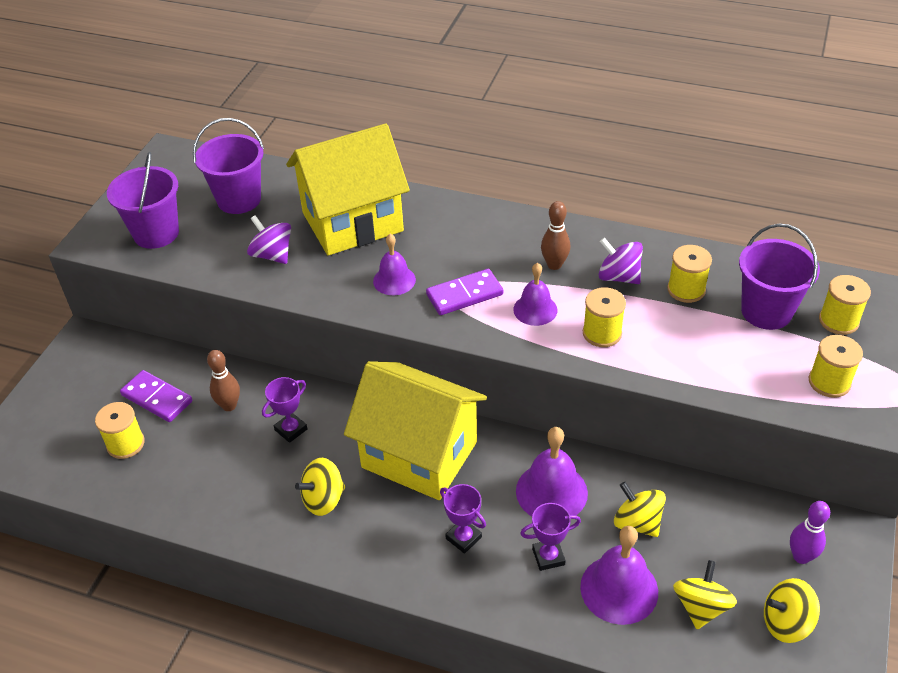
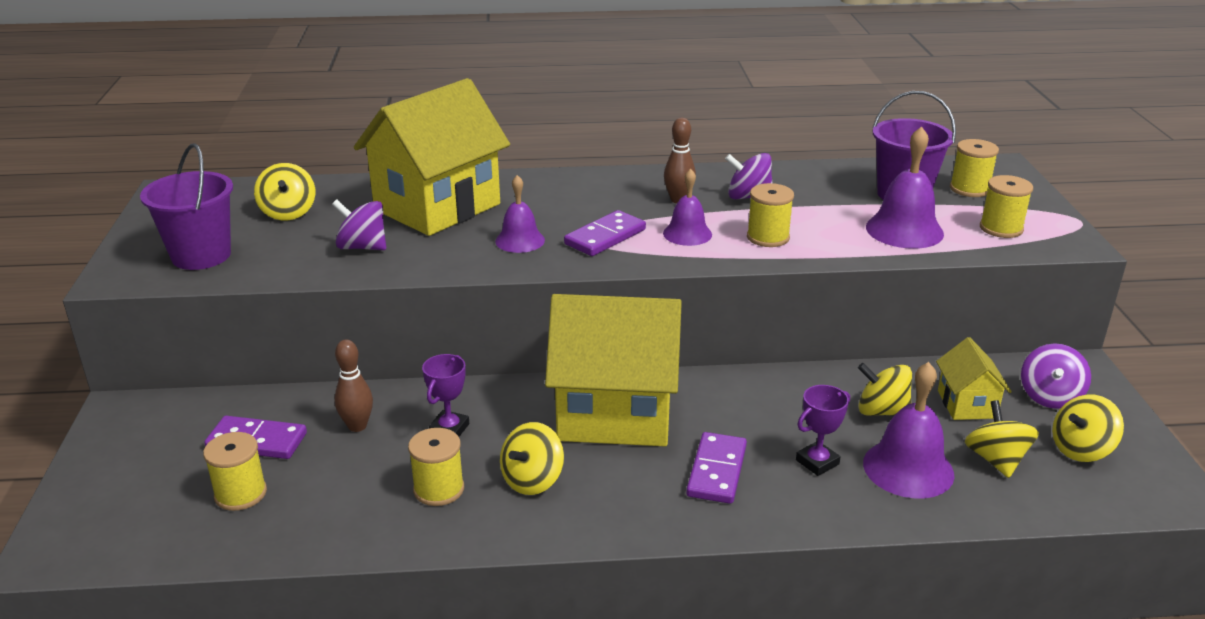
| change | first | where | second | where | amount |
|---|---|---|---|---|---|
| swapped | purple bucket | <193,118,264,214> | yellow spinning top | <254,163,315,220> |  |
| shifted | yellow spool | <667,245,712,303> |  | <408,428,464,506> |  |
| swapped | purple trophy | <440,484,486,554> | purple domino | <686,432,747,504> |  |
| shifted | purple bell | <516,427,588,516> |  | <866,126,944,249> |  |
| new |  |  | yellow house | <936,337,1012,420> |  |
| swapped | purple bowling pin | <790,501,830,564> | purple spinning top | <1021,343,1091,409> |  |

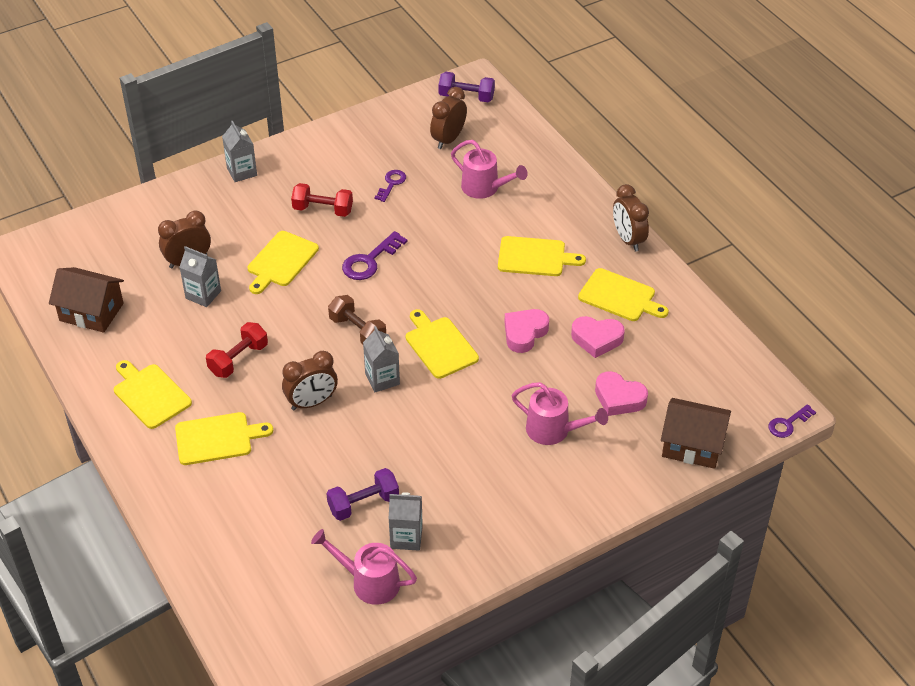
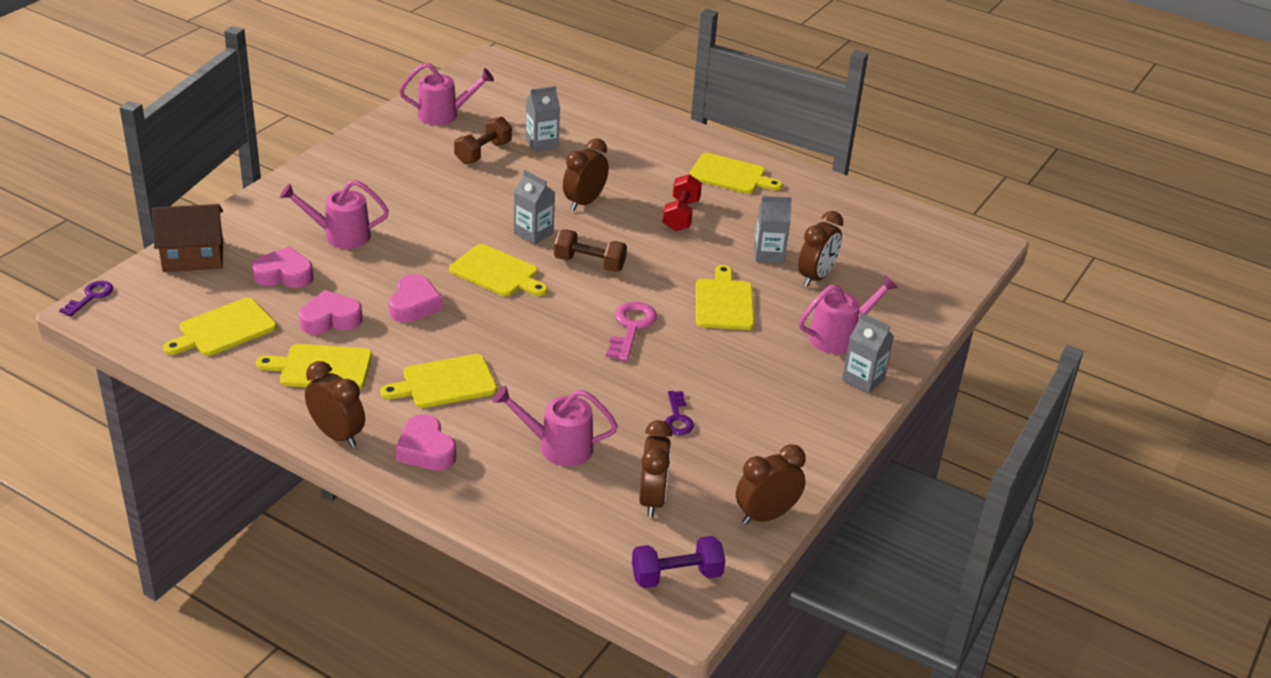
| change | first | where | second | where | amount |
|---|---|---|---|---|---|
| shifted | yellow cutting board | <175,412,273,465> |  | <163,298,277,356> |  |
| new |  |  | pink heart | <396,414,456,471> |  |
| repainted | purple dumbbell | <326,468,399,521> | brown dumbbell | <454,117,512,164> |  |
| shifted | grey carton | <389,492,423,551> |  | <526,86,560,152> |  |
| repainted | purple key | <342,231,408,280> | pink key | <606,302,657,361> |  |
| new |  |  | brown clock | <736,444,806,525> |  |
| new |  |  | pink watering can | <799,275,898,354> |  |
| gone | brown house | <49,267,124,333> |  |  |  |
| gone | red dumbbell | <291,183,353,217> |  |  |  |

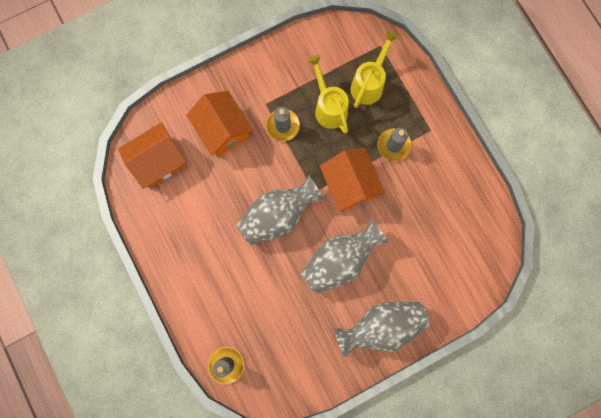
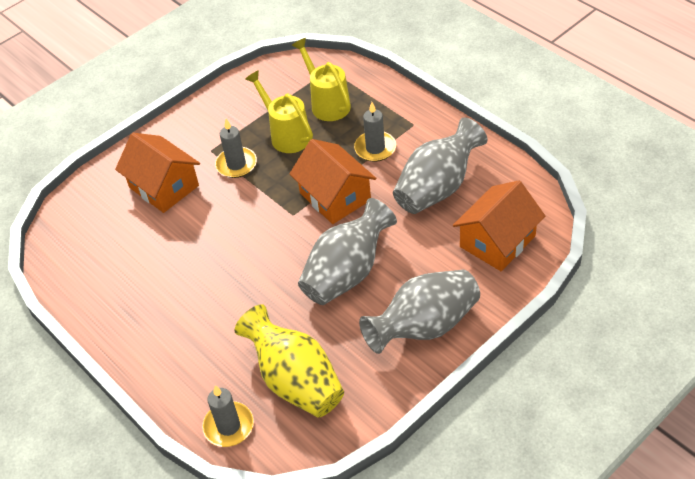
| change | first | where | second | where | amount |
|---|---|---|---|---|---|
| new |  |  | yellow vase | <234,304,344,417> |  |
| rotated | yellow watering can | <351,31,399,108> |  | <292,38,351,121> | 45 degrees counterclockwise |
| shifted | grey vase | <236,175,324,245> |  | <393,118,487,214> |  |
| shifted | orange house | <118,122,187,189> |  | <453,180,545,271> |  |

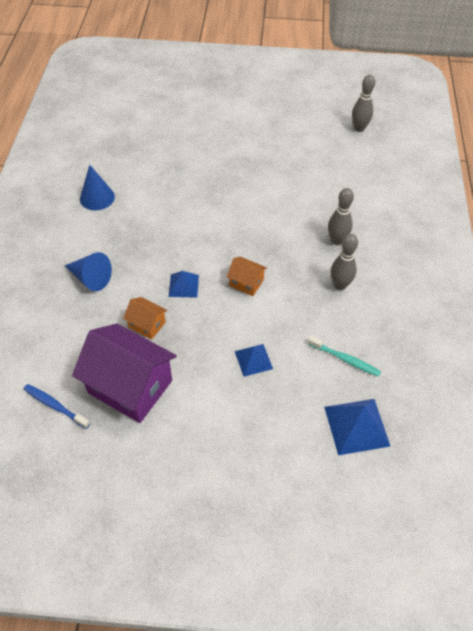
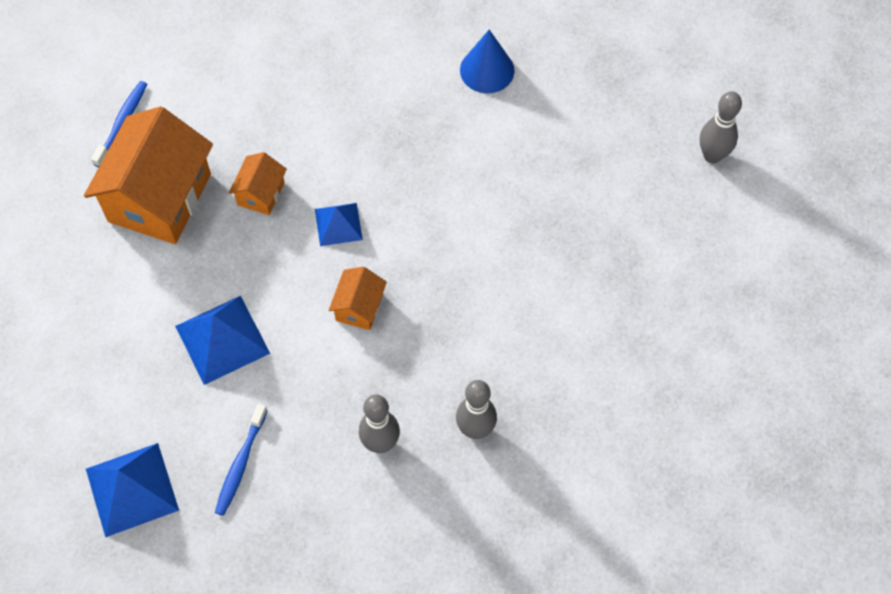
| change | first | where | second | where | amount |
|---|---|---|---|---|---|
| repainted | purple house | <72,323,177,423> | orange house | <84,106,213,244> |  |
| scaled | blue pyramid | <235,344,273,377> |  | <175,296,270,385> | x1.62 |
| repainted | turquoise toothbrush | <308,336,381,377> | blue toothbrush | <215,404,268,516> |  |
| shifted | grey bowling pin | <352,75,375,132> |  | <700,91,742,163> |  |
| gone | blue cone | <65,252,112,291> |  |  |  |

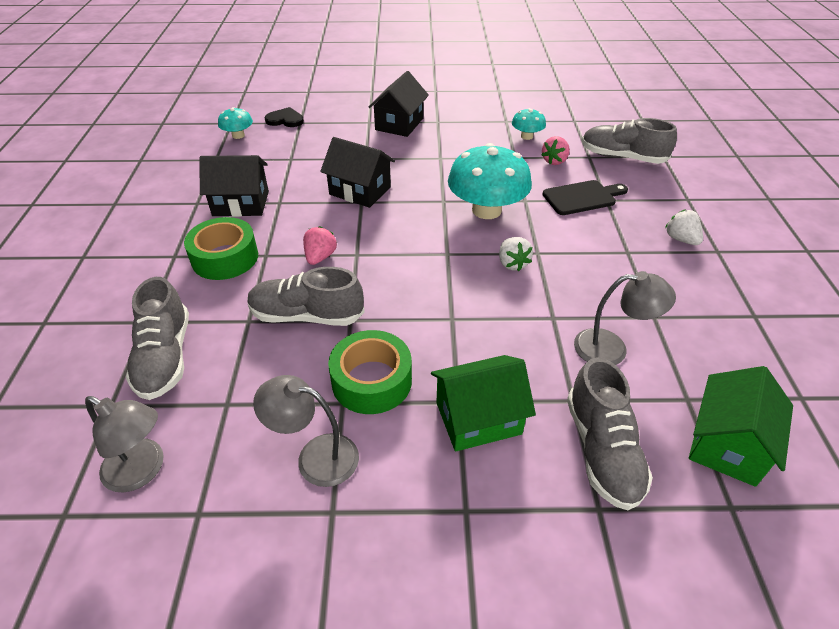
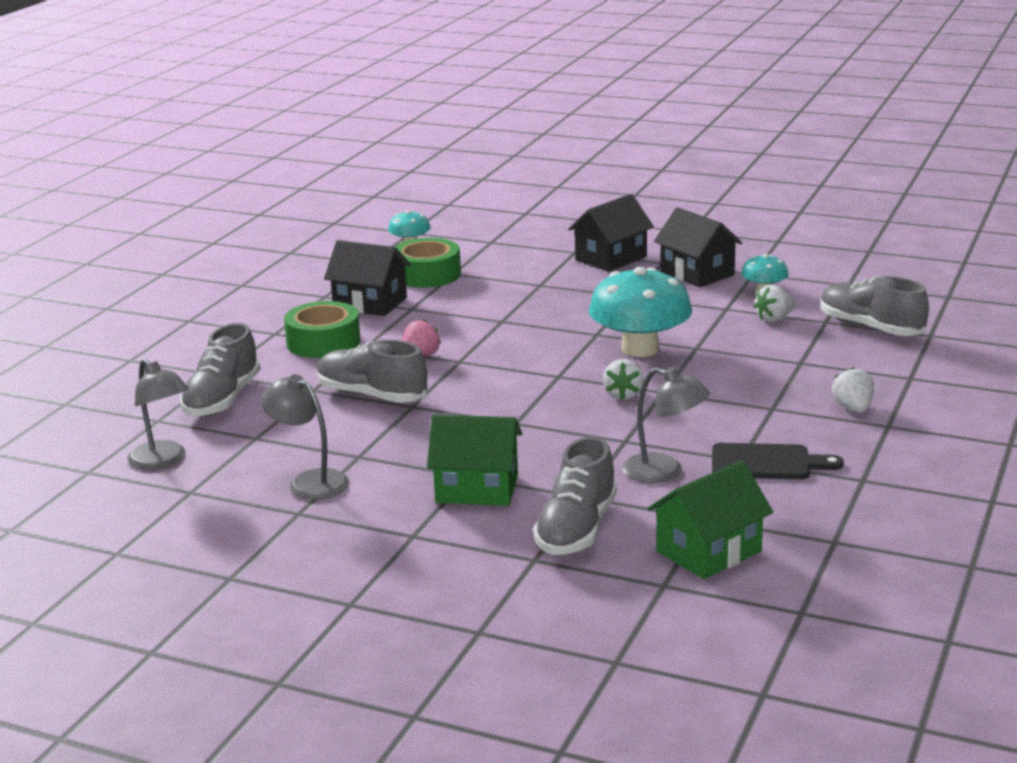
| change | first | where | second | where | amount |
|---|---|---|---|---|---|
| shifted | green tape | <328,330,412,414> |  | <395,238,461,288> |  |
| shifted | black house | <320,137,395,208> |  | <654,207,742,287> |  |
| shifted | black cutting board | <542,180,628,215> |  | <712,443,844,479> |  |
| repainted | pink strawberry | <541,136,570,165> | white strawberry | <754,285,795,322> |  |
| gone | black heart | <265,107,304,127> |  |  |  |

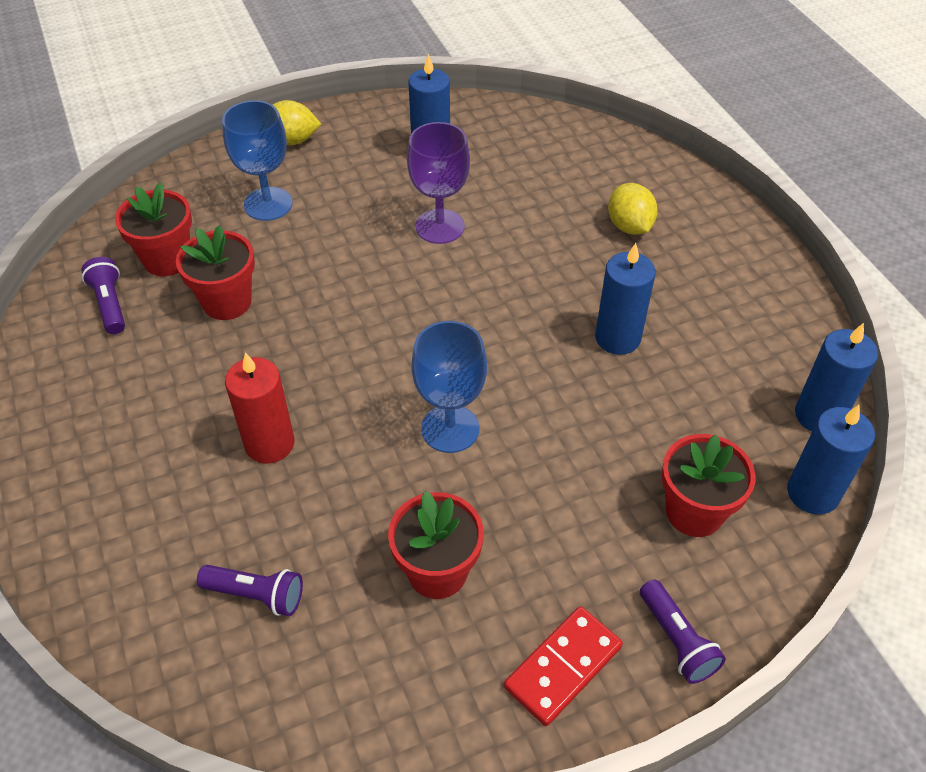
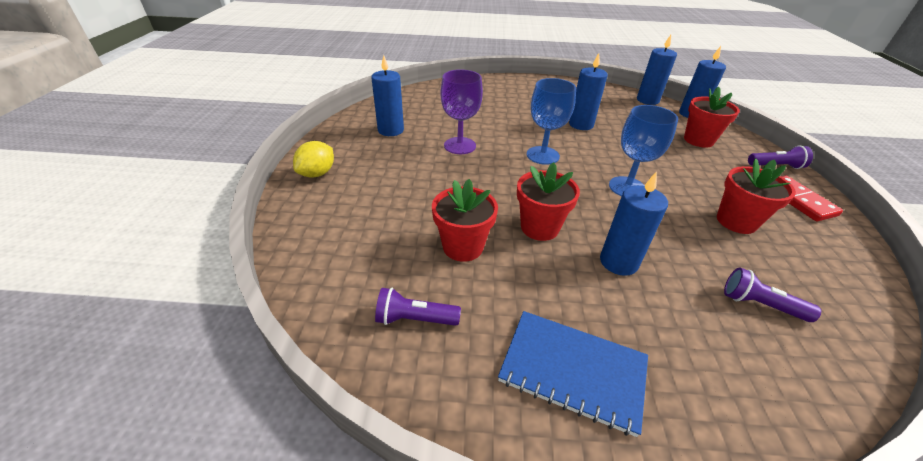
| change | first | where | second | where | amount |
|---|---|---|---|---|---|
| new |  |  | blue notebook | <498,311,648,437> |  |
| shifted | red flower pot | <115,182,192,276> |  | <517,162,580,241> |  |
| shifted | blue goblet | <222,100,293,221> |  | <526,78,576,165> |  |
| repainted | red candle | <225,352,295,464> | blue candle | <600,172,668,276> |  |
| rotated | purple flashlight | <197,565,303,616> |  | <724,267,821,322> | 105 degrees counterclockwise |
| gone | yellow lemon | <608,183,658,235> |  |  |  |

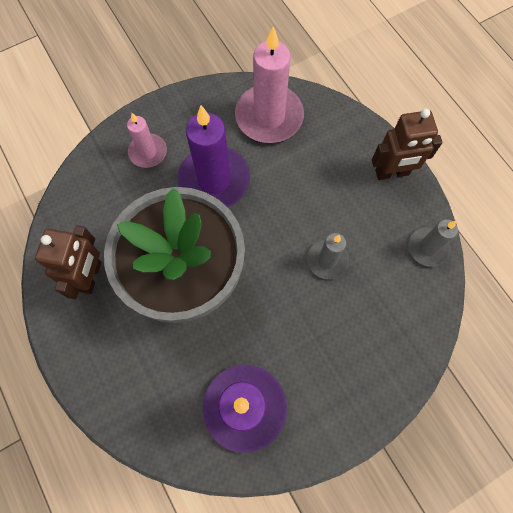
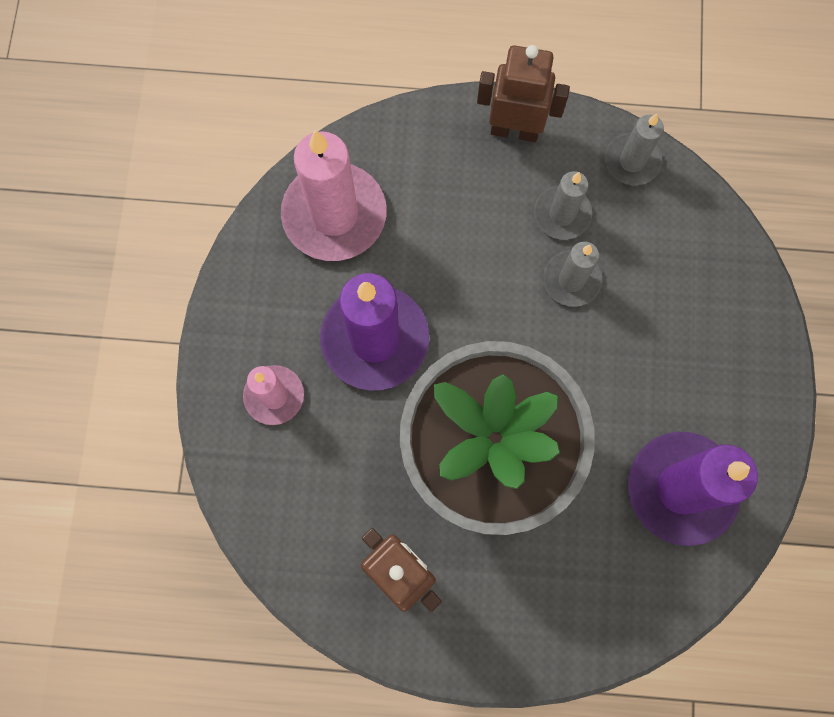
| change | first | where | second | where | amount |
|---|---|---|---|---|---|
| rotated | brown robot | <372,109,443,180> |  | <477,45,570,142> | 105 degrees counterclockwise |
| new |  |  | grey candle | <534,171,592,240> |  |

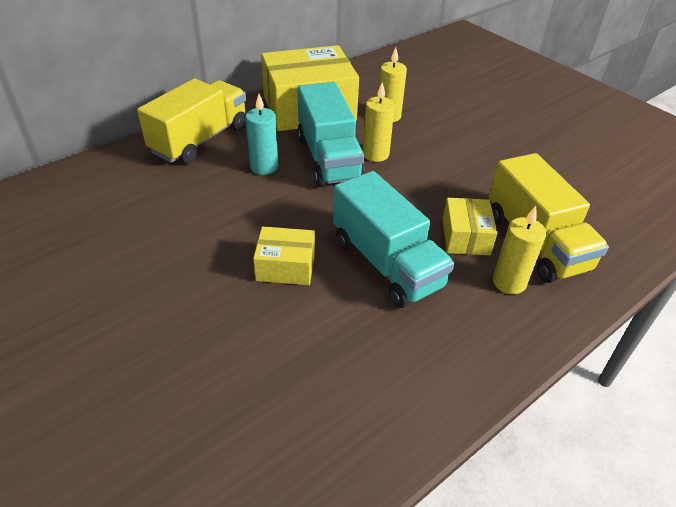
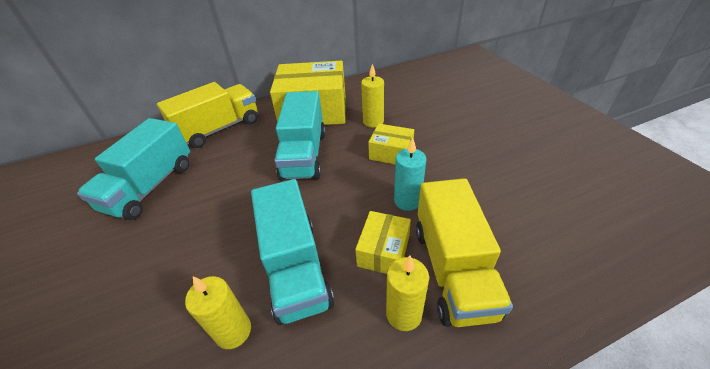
| change | first | where | second | where | amount |
|---|---|---|---|---|---|
| new |  |  | turquoise truck | <77,118,190,220> |  |
| shifted | yellow candle | <363,82,395,162> |  | <185,276,251,349> |  |
| shifted | yellow box | <253,226,315,285> |  | <368,124,414,164> |  |
| shifted | turquoise candle | <245,94,278,175> |  | <394,137,426,211> |  |

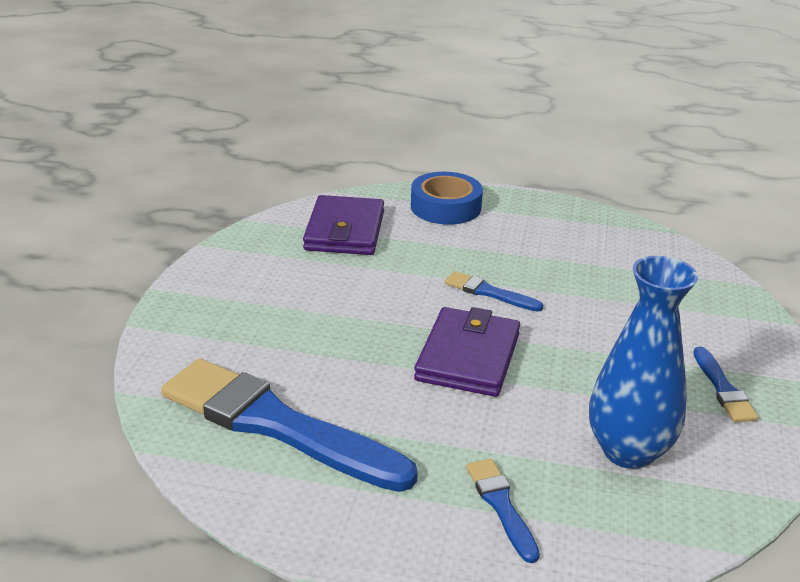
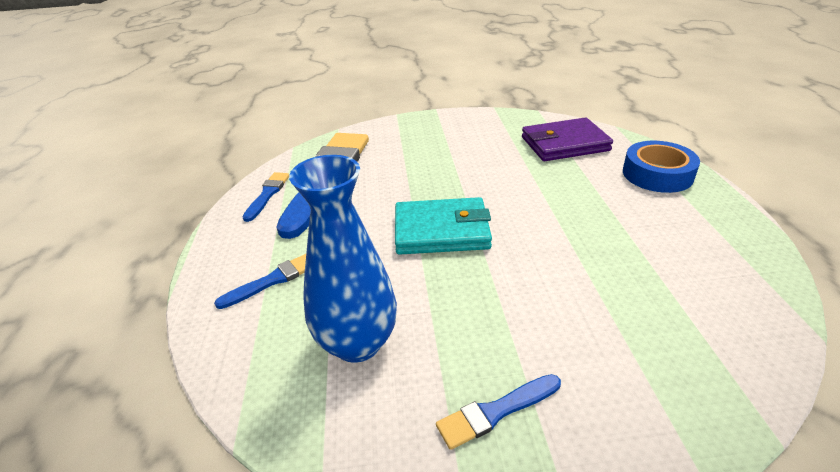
| change | first | where | second | where | amount |
|---|---|---|---|---|---|
| shifted | blue brush | <445,271,543,312> |  | <243,172,289,222> |  |
| repainted | purple wallet | <414,307,520,397> | turquoise wallet | <395,197,492,255> |  |

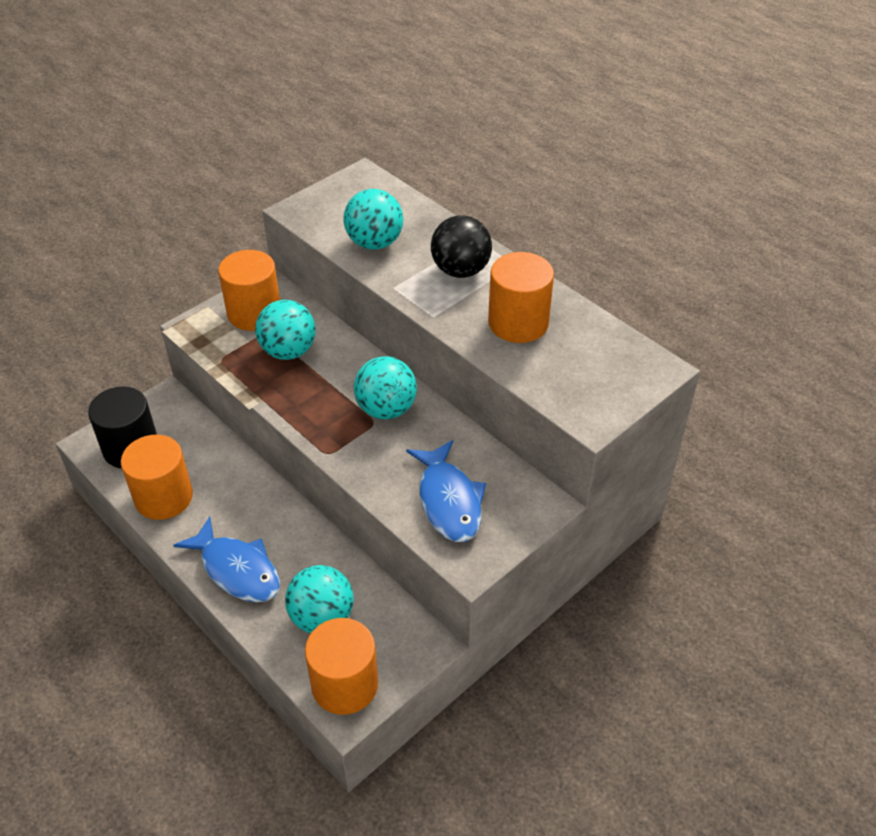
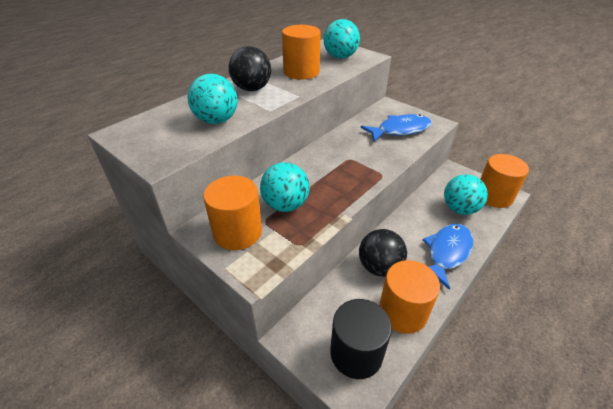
| change | first | where | second | where | amount |
|---|---|---|---|---|---|
| shifted | turquoise ball | <354,356,417,419> |  | <324,19,360,59> |  |
| new |  |  | black ball | <359,229,407,277> |  |

